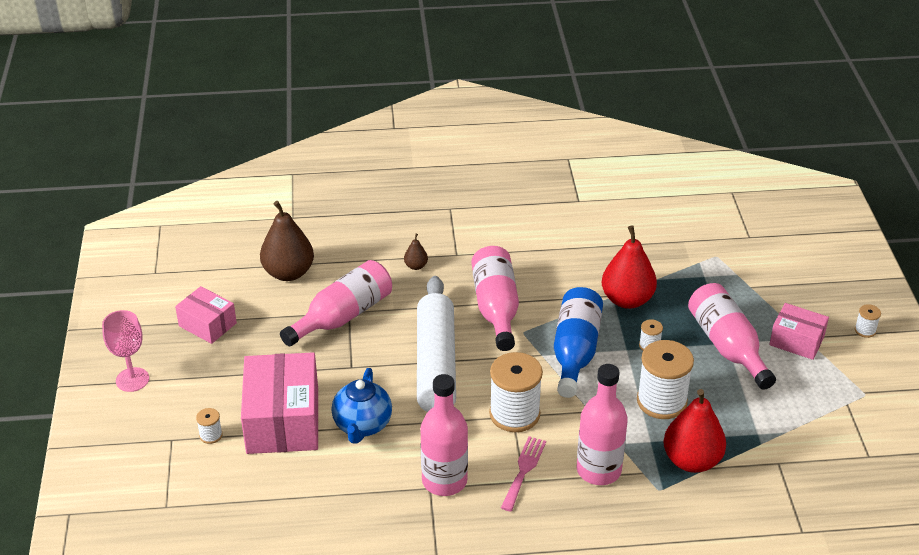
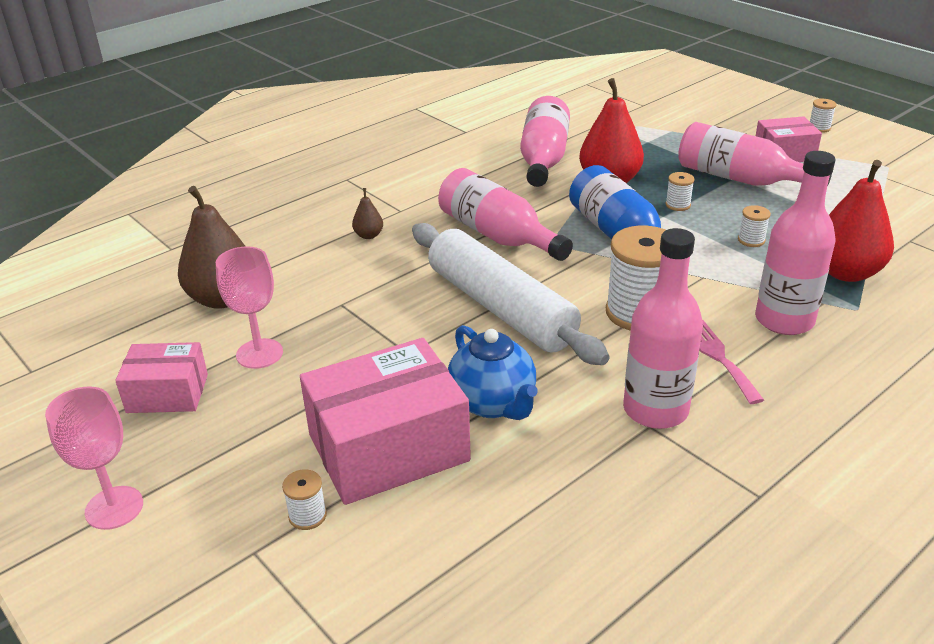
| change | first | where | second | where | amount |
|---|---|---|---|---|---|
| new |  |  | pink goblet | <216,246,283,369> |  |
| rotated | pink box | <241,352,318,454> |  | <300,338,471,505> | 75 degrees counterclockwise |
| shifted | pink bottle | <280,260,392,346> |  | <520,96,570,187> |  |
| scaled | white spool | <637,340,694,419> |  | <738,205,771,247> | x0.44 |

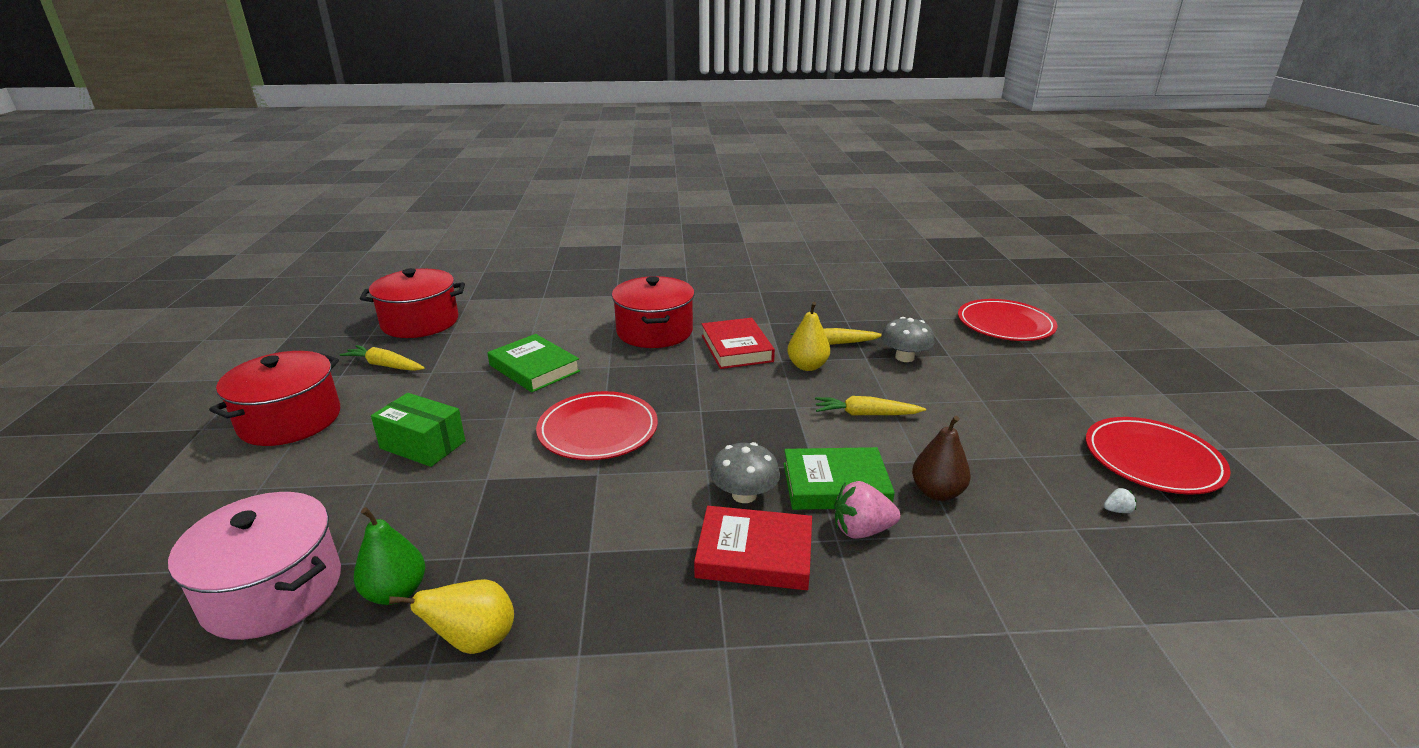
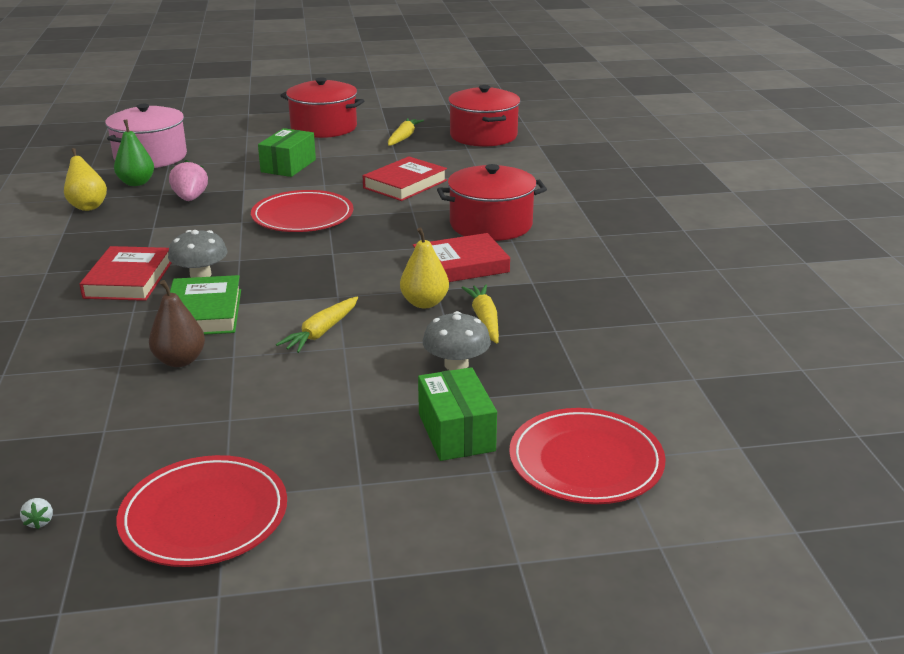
| change | first | where | second | where | amount |
|---|---|---|---|---|---|
| shifted | white strawberry | <1104,488,1137,513> |  | <20,498,53,529> |  |
| shifted | pink strawberry | <835,481,900,539> |  | <169,160,208,201> |  |
| rotated | yellow carrot | <815,396,926,415> |  | <276,297,358,353> | 150 degrees counterclockwise |
| repainted | green book | <487,334,580,392> | red book | <363,156,447,201> |  |
| new |  |  | green box | <418,367,497,461> |  |

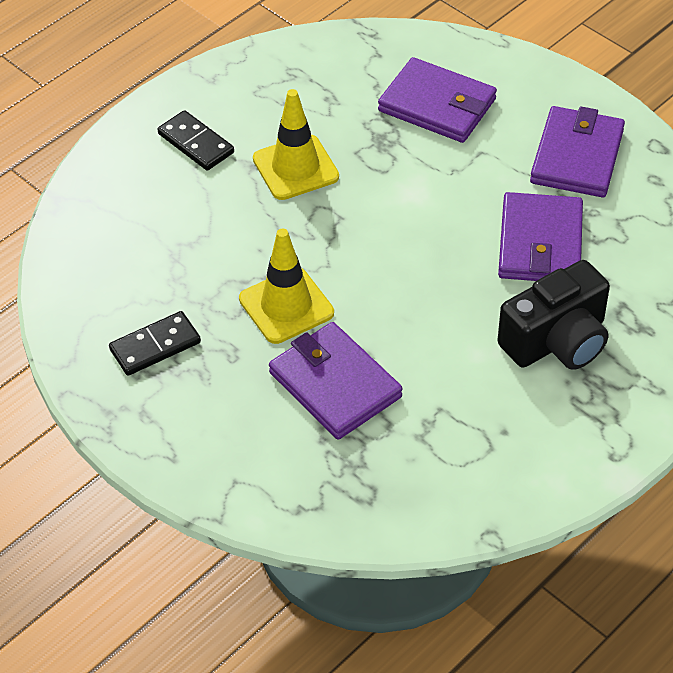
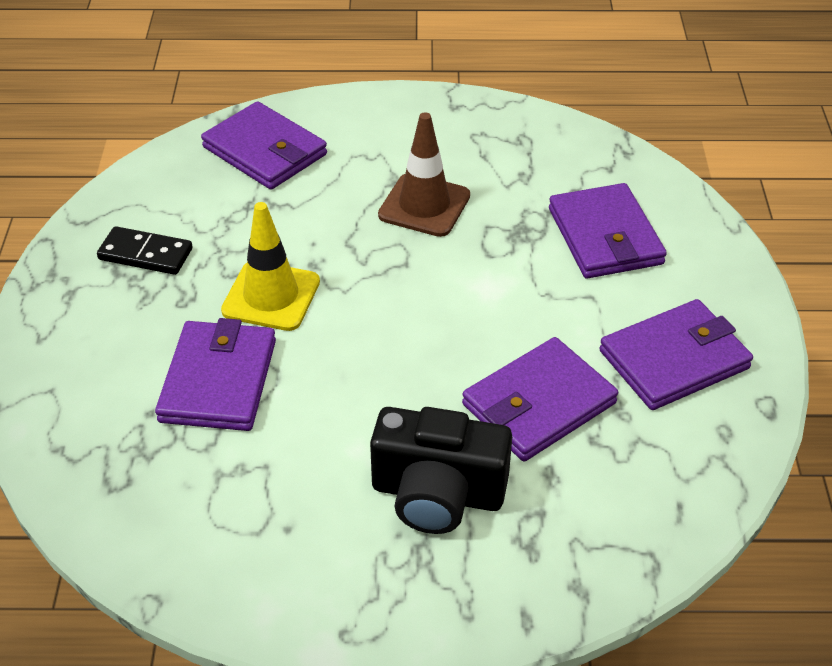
| change | first | where | second | where | amount |
|---|---|---|---|---|---|
| new |  |  | purple wallet | <201,101,327,190> |  |
| repainted | yellow traffic cone | <253,89,339,200> | brown traffic cone | <378,112,470,237> |  |
| gone | black domino | <158,110,234,171> |  |  |  |

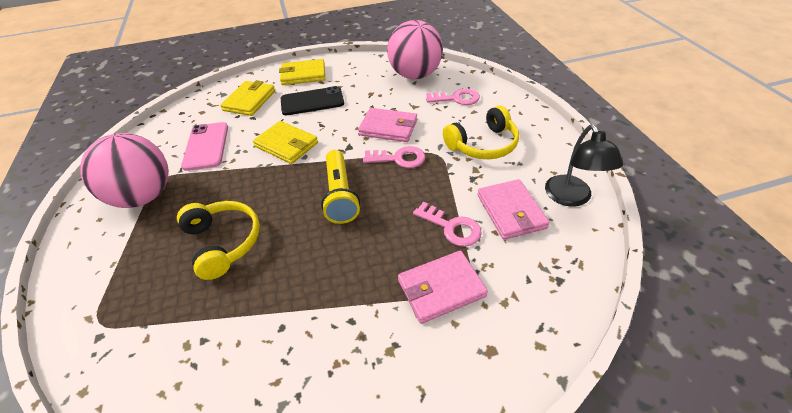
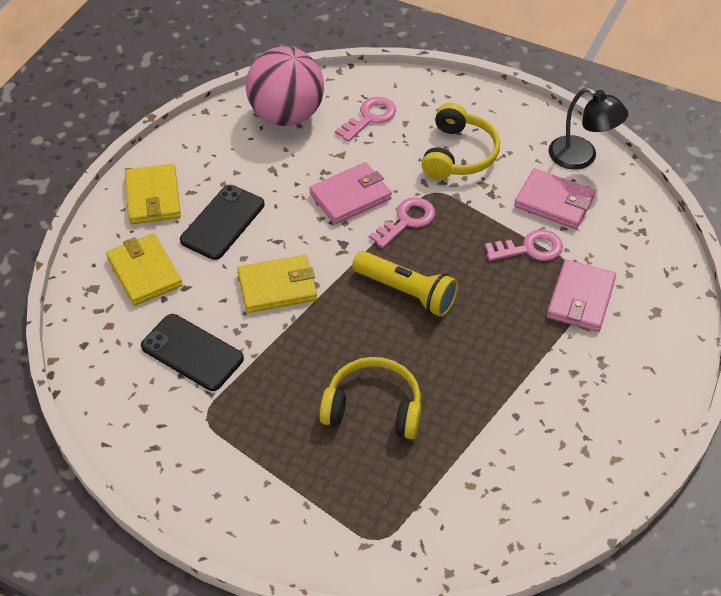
| change | first | where | second | where | amount |
|---|---|---|---|---|---|
| rotated | yellow wallet | <279,59,325,85> |  | <125,164,181,224> | 45 degrees counterclockwise |
| repainted | pink phone | <181,122,228,171> | black phone | <141,314,244,391> |  |
| gone | pink ball | <80,133,169,208> |  |  |  |

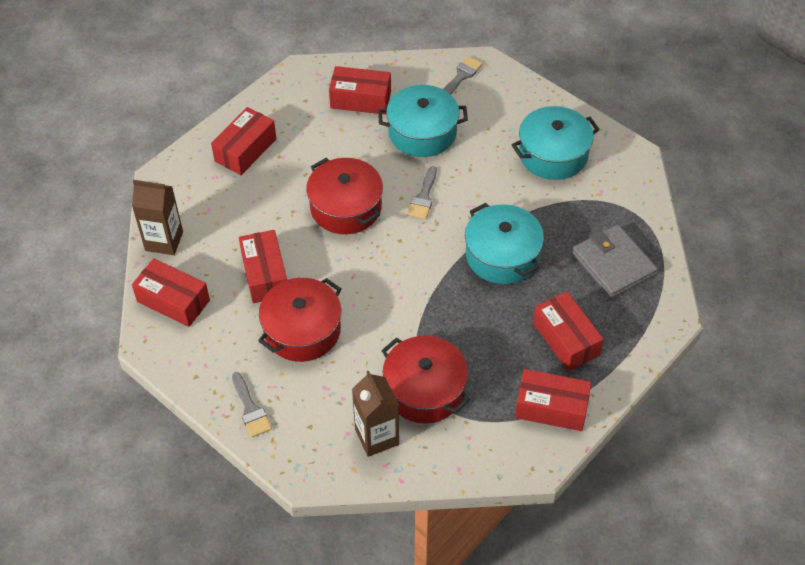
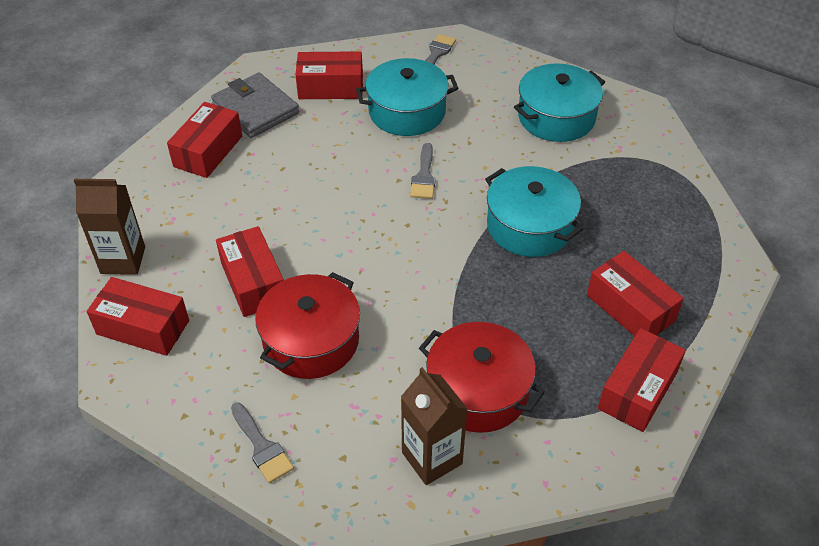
| change | first | where | second | where | amount |
|---|---|---|---|---|---|
| shifted | grey wallet | <572,225,658,298> |  | <211,72,299,138> |  |
| rotated | red box | <515,369,591,431> |  | <598,328,686,432> | 60 degrees counterclockwise |
| gone | red pot | <306,158,383,234> |  |  |  |

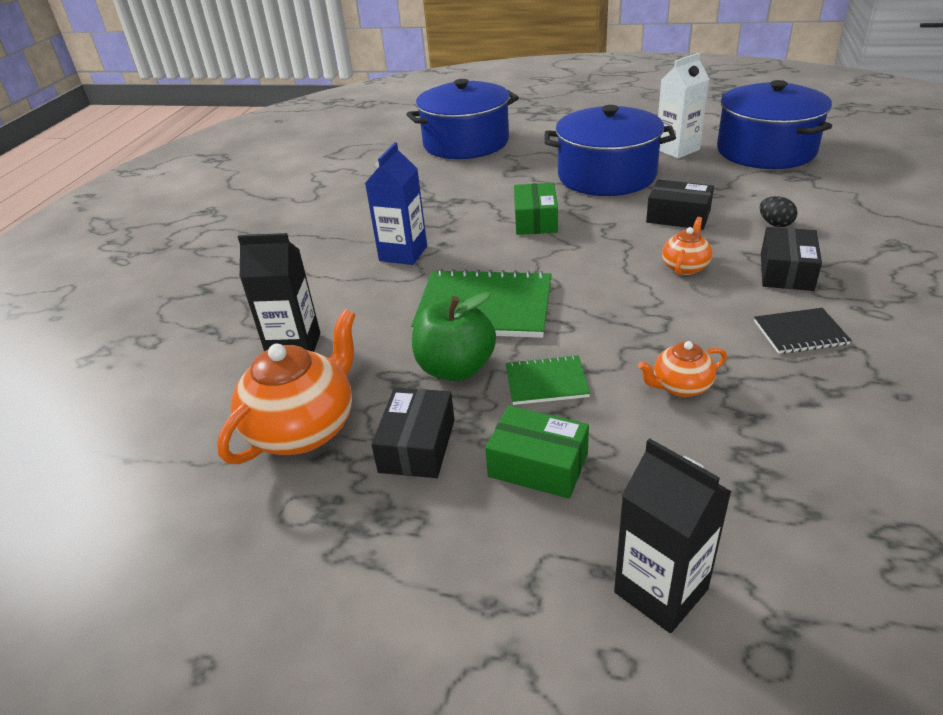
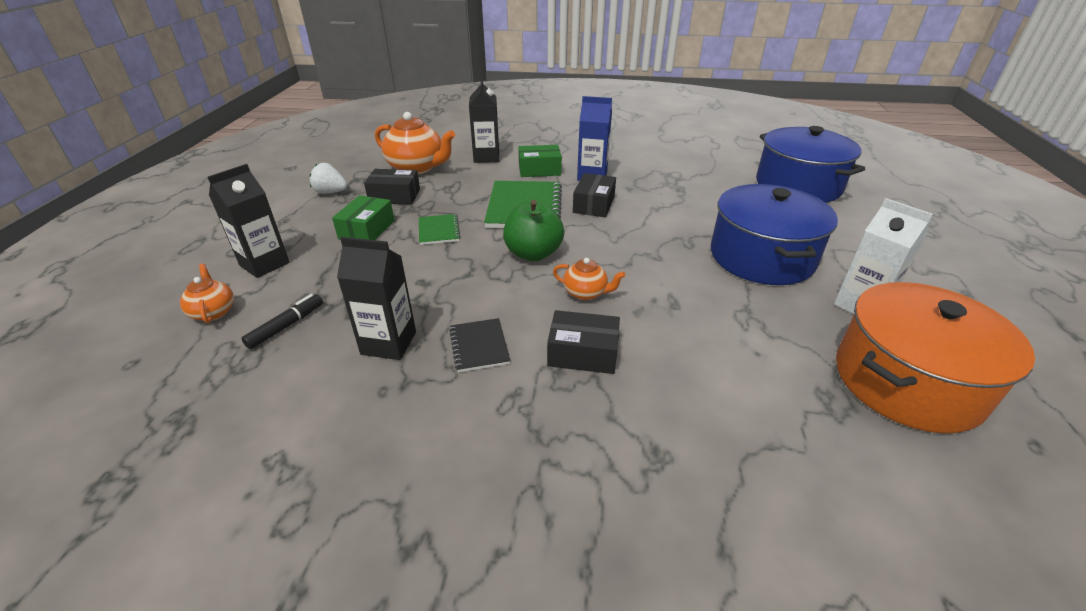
| change | first | where | second | where | amount |
|---|---|---|---|---|---|
| shifted | orange teapot | <638,341,727,397> |  | <180,264,234,324> |  |
| new |  |  | black marker | <241,294,323,349> |  |
| new |  |  | white strawberry | <310,163,348,194> |  |
| new |  |  | black carton | <337,237,416,360> |  |
| shifted | green apple | <412,292,496,381> |  | <503,200,564,261> |  |
| shifted | green box | <514,183,558,235> |  | <518,145,562,177> |  |
| shifted | black box | <646,179,714,230> |  | <573,173,616,217> |  |
| repainted | blue pot | <717,80,832,169> | orange pot | <836,282,1035,434> |  |
| gone | black egg | <760,196,798,227> |  |  |  |

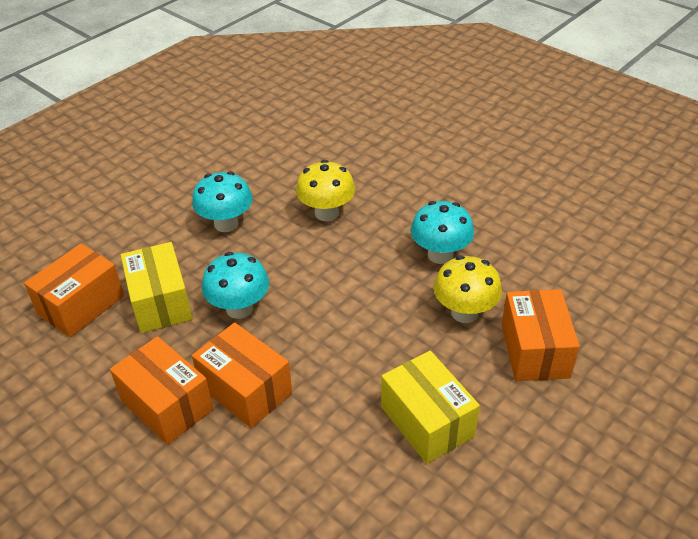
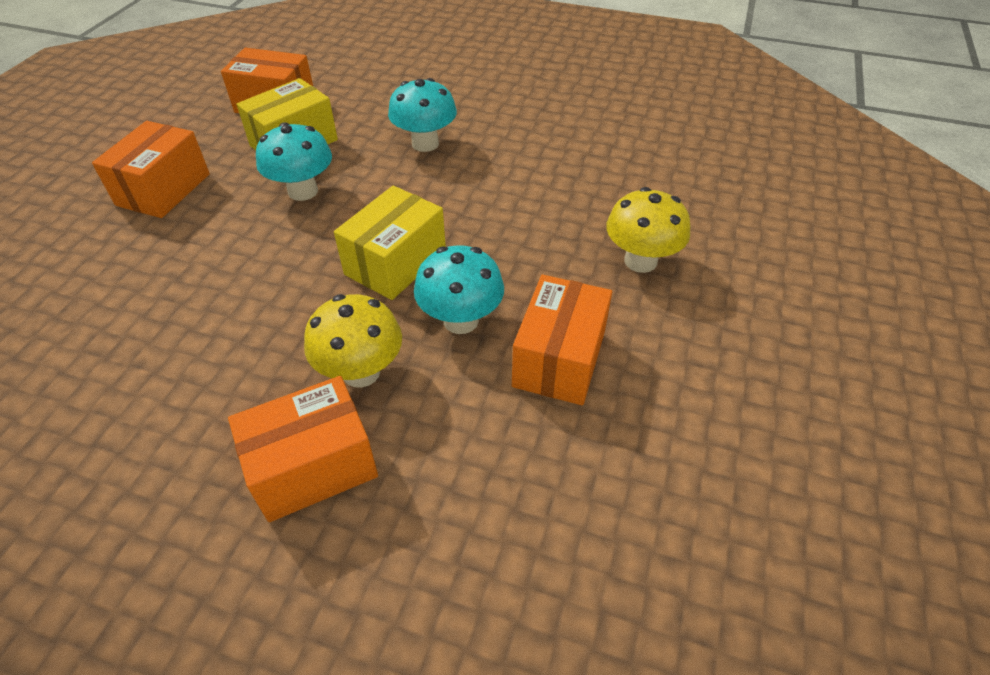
| change | first | where | second | where | amount |
|---|---|---|---|---|---|
| shifted | yellow box | <381,351,480,464> |  | <334,186,446,300> |  |
| shifted | orange box | <192,323,292,428> |  | <512,275,612,405> |  |
| shifted | yellow mushroom | <296,160,355,221> |  | <606,187,690,273> |  |

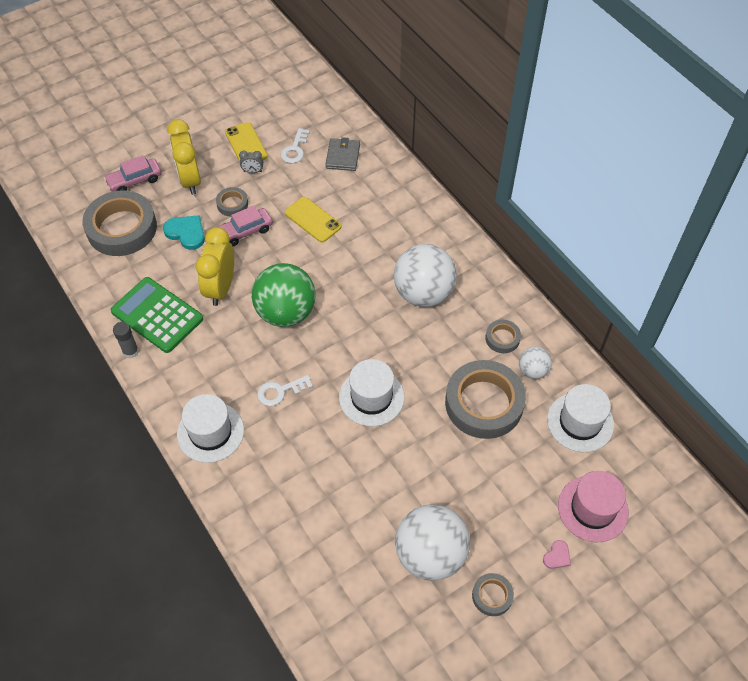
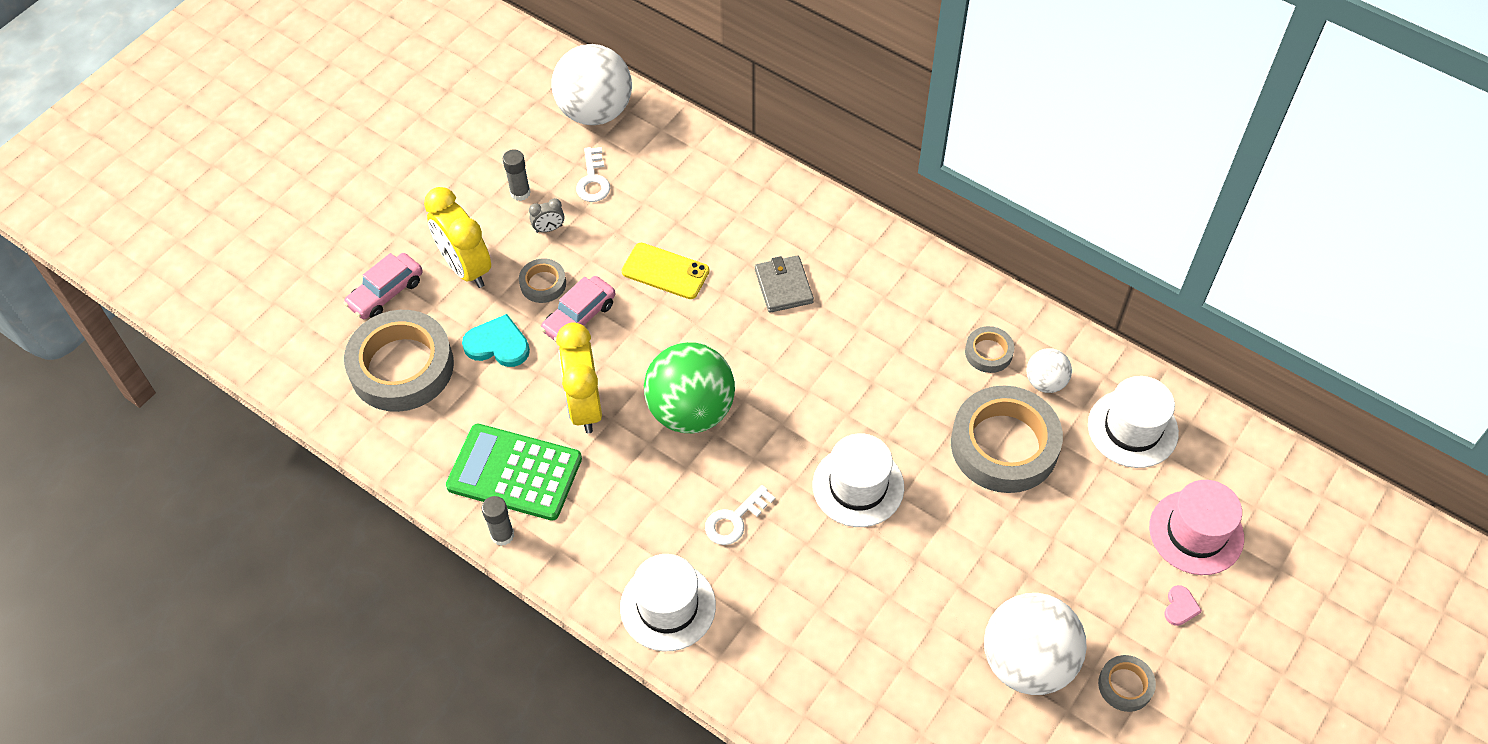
| change | first | where | second | where | amount |
|---|---|---|---|---|---|
| swapped | yellow phone | <225,122,268,162> | grey glue stick | <503,149,531,201> |  |
| shifted | white ball | <394,244,457,307> |  | <551,44,632,125> |  |
| shifted | grey wallet | <325,137,360,171> |  | <755,255,814,313> |  |

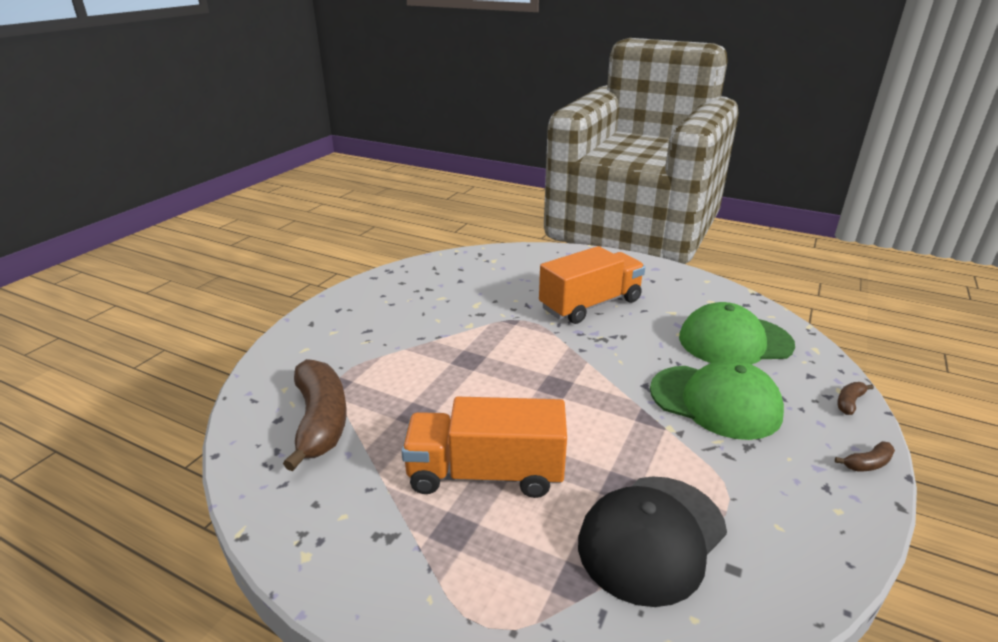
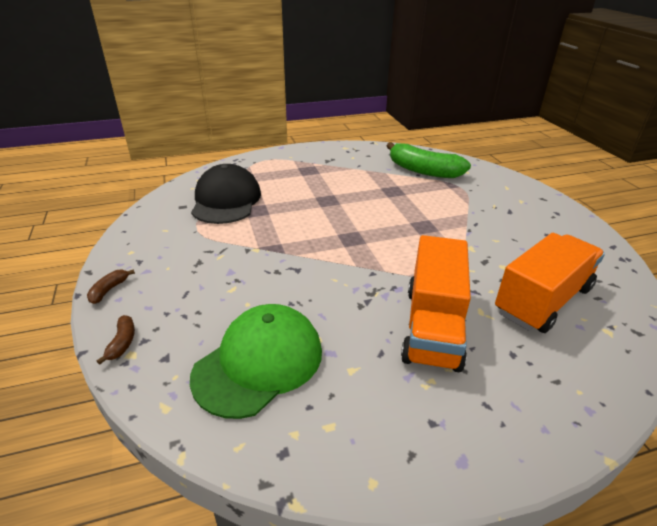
| change | first | where | second | where | amount |
|---|---|---|---|---|---|
| repainted | brown banana | <283,359,347,471> | green banana | <387,142,471,178> |  |
| shifted | orange truck | <401,397,567,498> |  | <495,233,605,333> |  |
| gone | green cap | <650,360,784,440> |  |  |  |

